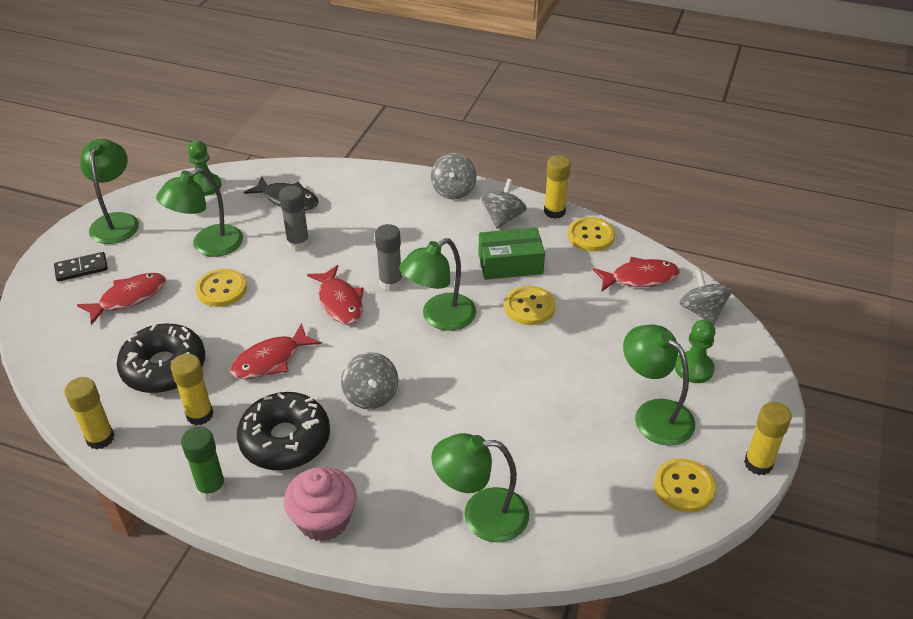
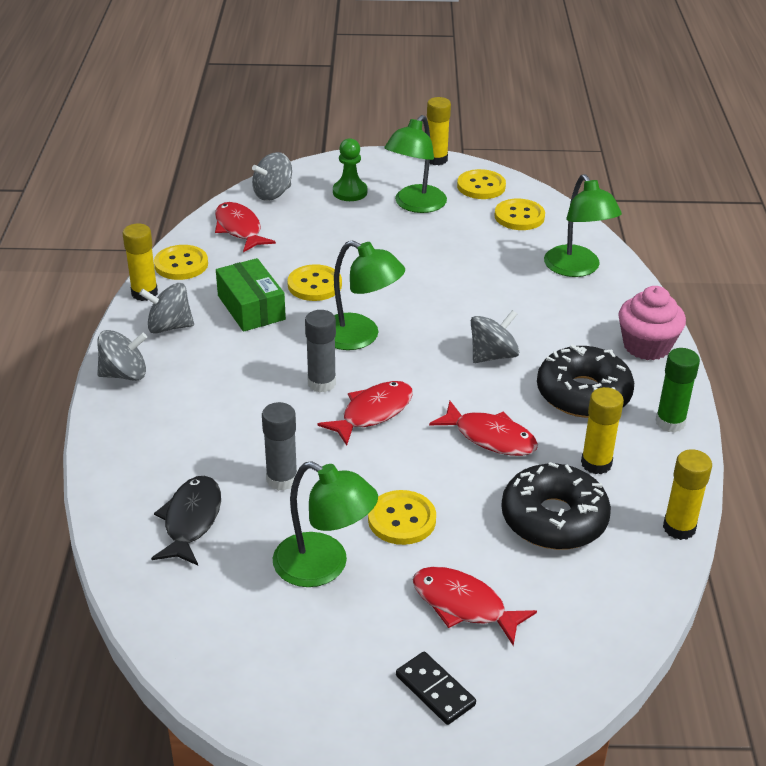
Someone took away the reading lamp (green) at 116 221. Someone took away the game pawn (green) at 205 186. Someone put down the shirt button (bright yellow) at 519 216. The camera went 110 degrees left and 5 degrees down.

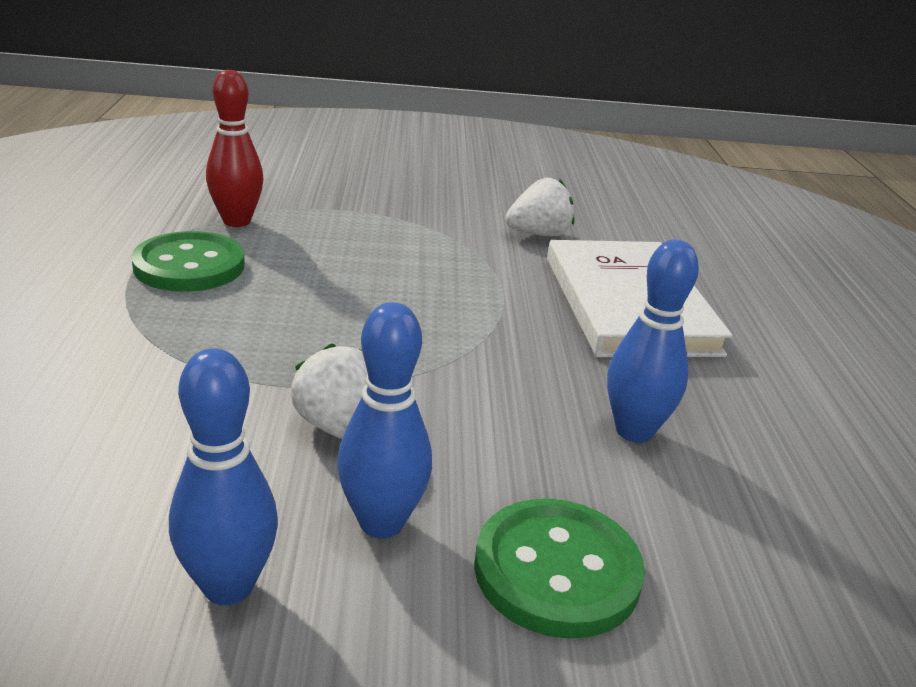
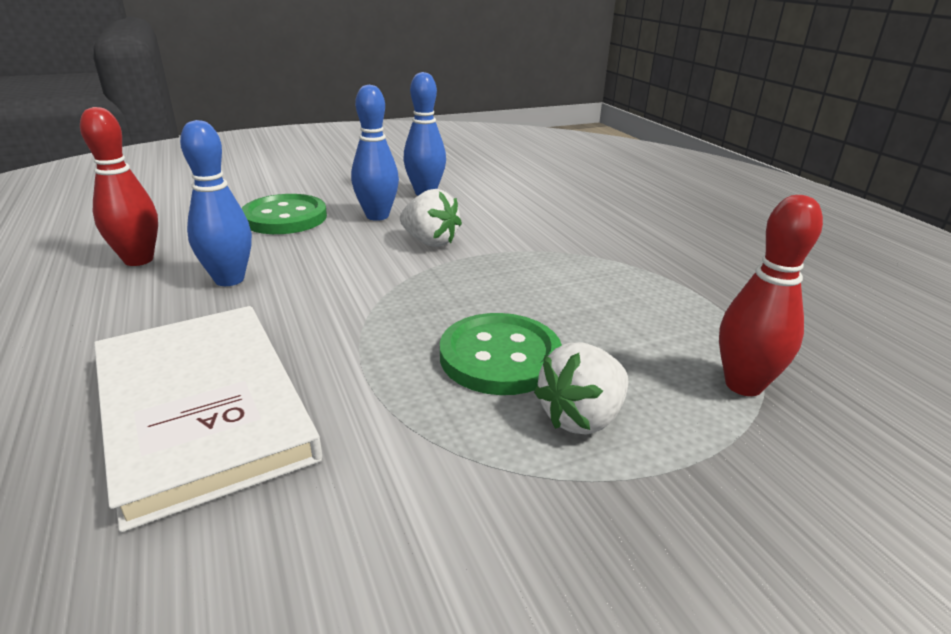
Someone put down the tenpin (scarlet) at 138 260. Someone carried the shirt button (green) from 189 266 to 500 357. Someone carried the toy strawberry (pure white) from 539 234 to 581 417. The camera went 160 degrees right and 0 degrees up.

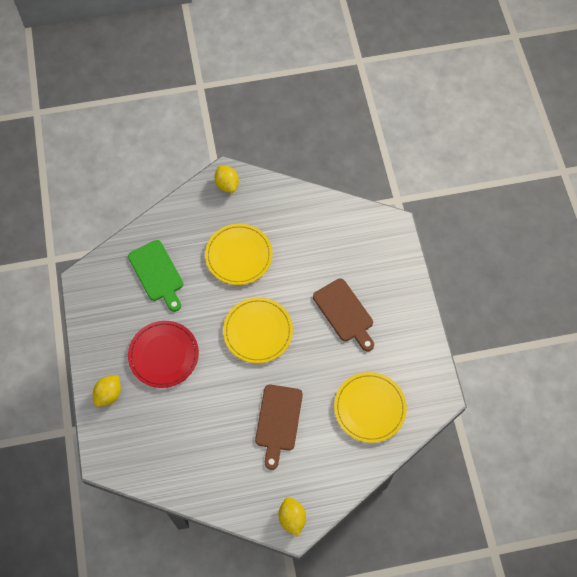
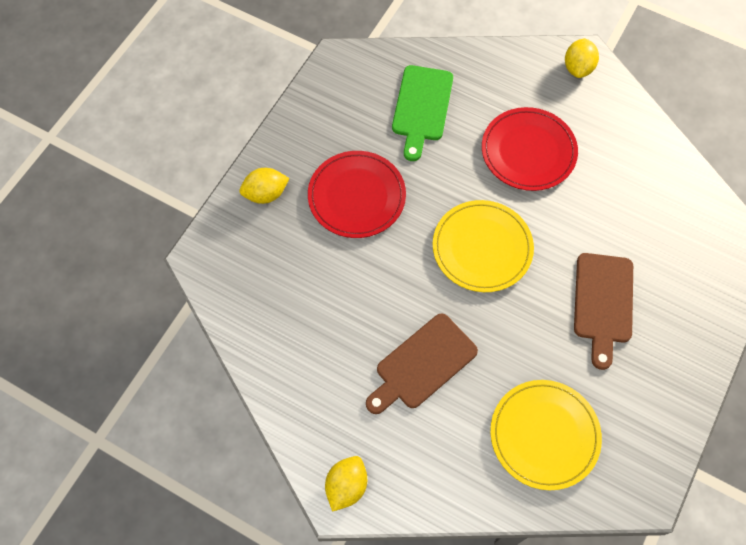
Someone repainted the flat dish (bright yellow) at 238 255, which became the flat dish (scarlet) at 528 151. The camera went 40 degrees right and 0 degrees up.

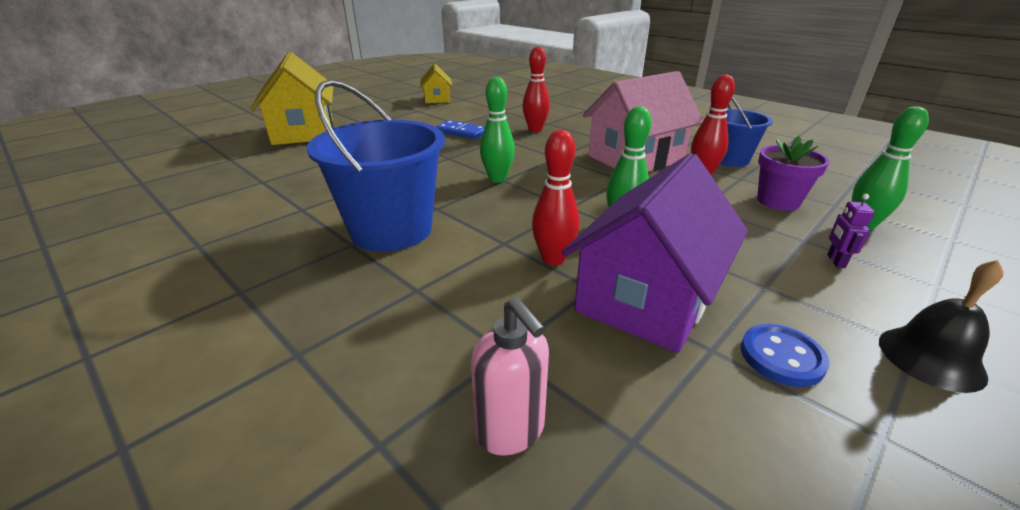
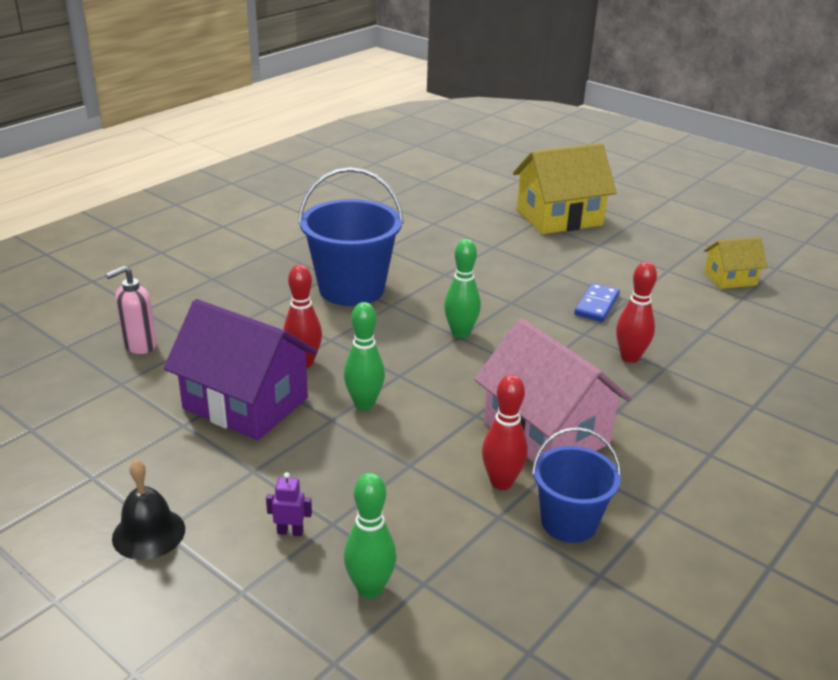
Someone took away the shirt button (royal blue) at 781 357. Someone took away the flower pot (violet) at 778 201. The camera went 85 degrees right and 0 degrees up.

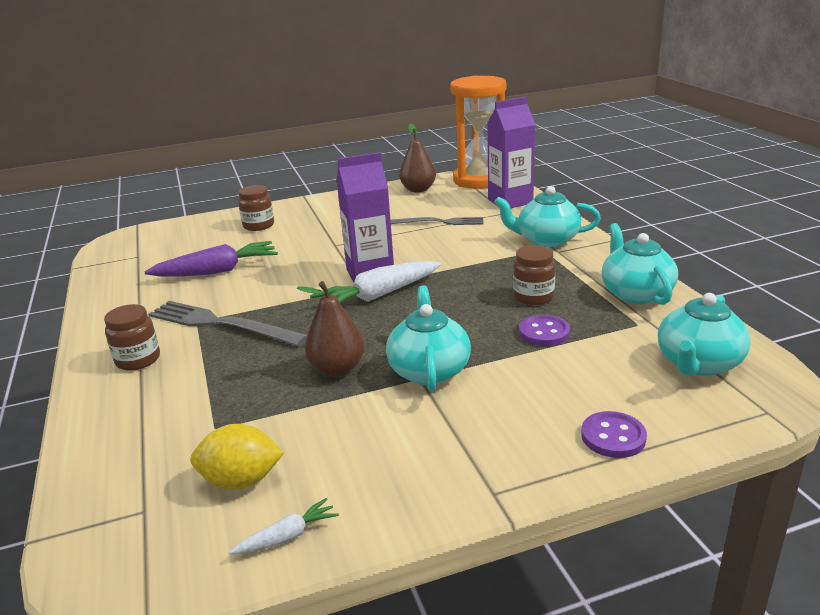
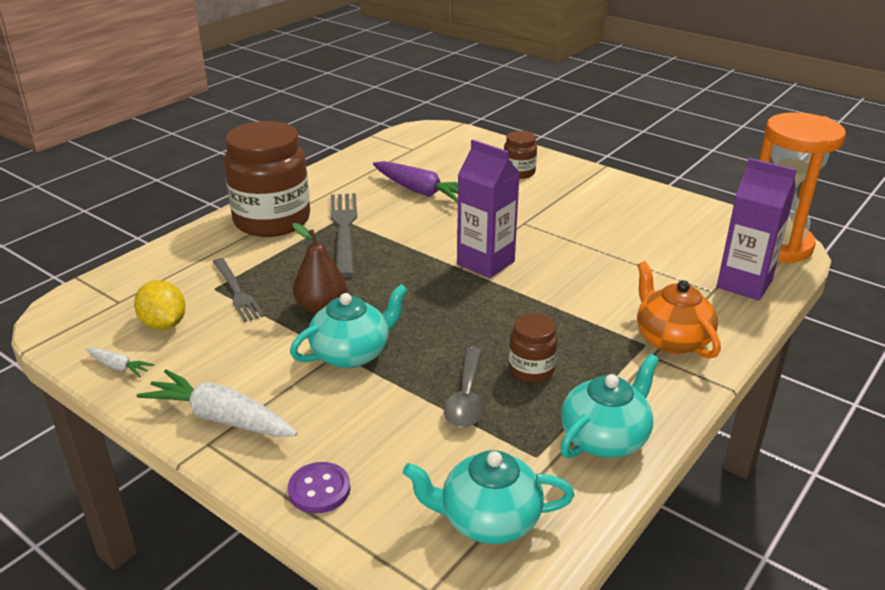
Someone took away the toy pear (brown) at 418 190. Someone carried the carrot (pure white) from 377 296 to 220 418. Someone carried the fork (grey) from 440 222 to 237 291. Someone swapped the shirt button (violet) at 544 332 for the teaspoon (grey) at 466 397. Someone repainted the tea pot (teal) at 546 240, which became the tea pot (bright orange) at 671 339. Someone scaled the preserve jar (brown) at 138 360 by 2.15. The camera went 55 degrees right and 5 degrees up.

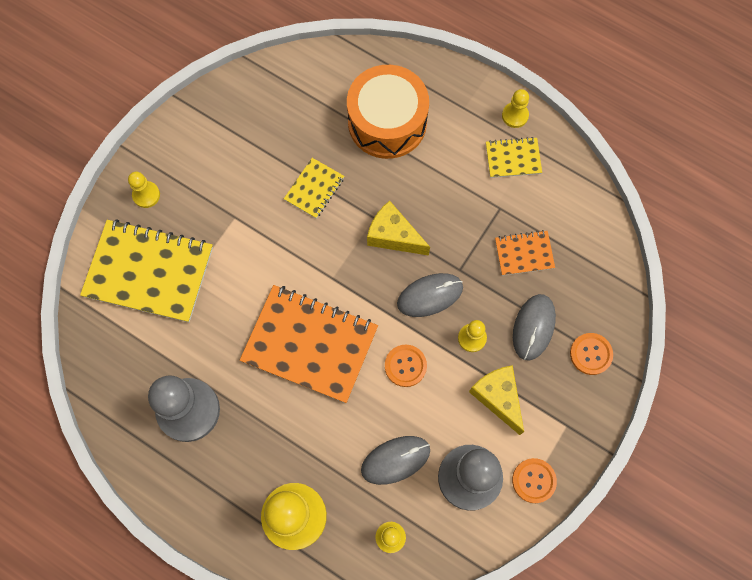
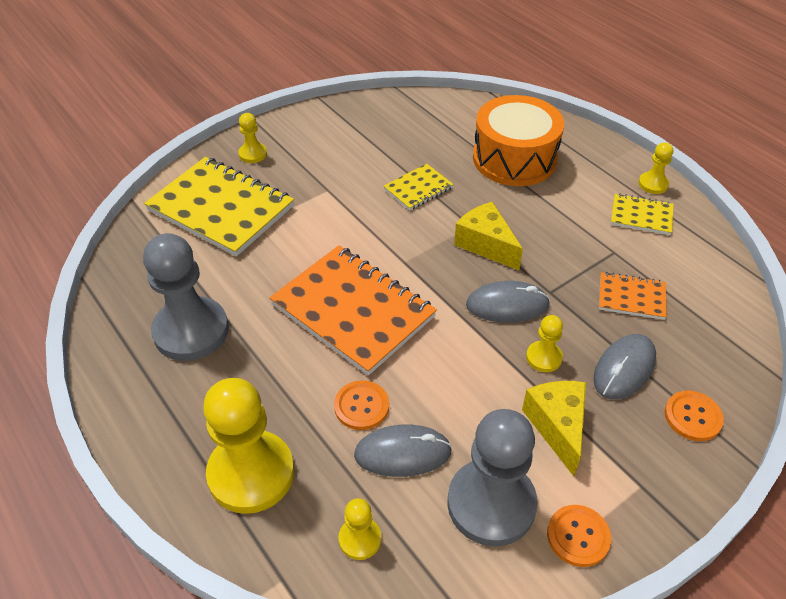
Someone carried the shirt button (bright orange) from 405 366 to 361 406. The camera went 20 degrees right and 25 degrees down.

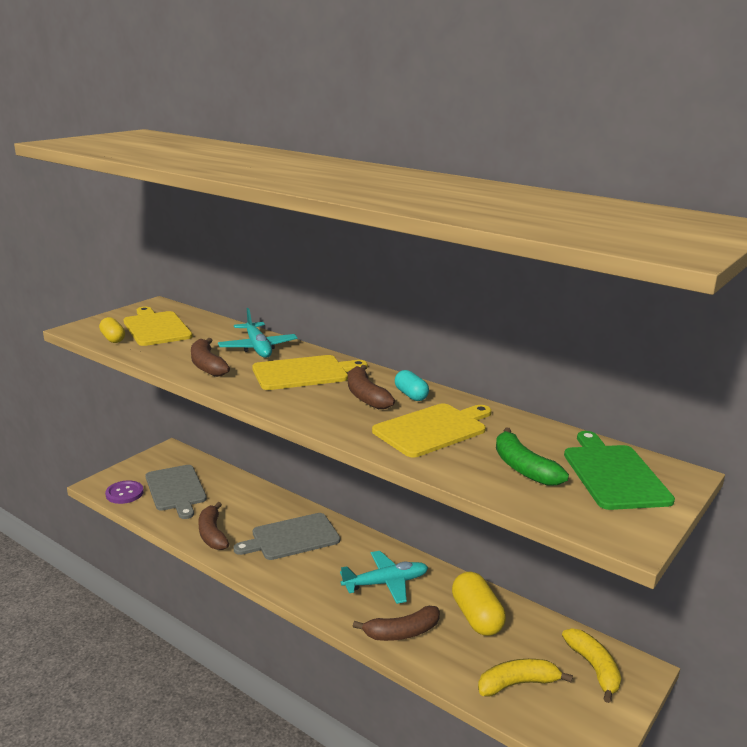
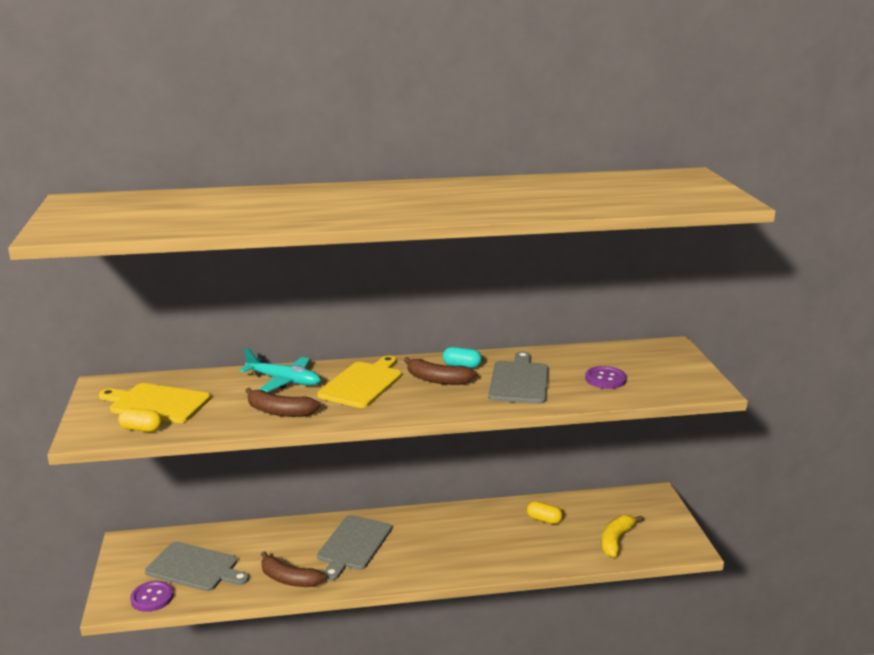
Someone took away the toy plane (teal) at 385 583. Someone took away the toy banana (brown) at 402 632. Someone took away the toy banana (bright yellow) at 594 668. Someone took away the cutting board (green) at 614 474. Someone swapped the toy banana (green) at 523 468 for the shirt button (violet) at 605 379. Someone repainted the cutting board (bright yellow) at 433 429, which became the cutting board (grey) at 519 381. Someone scaled the pill (bright yellow) at 476 617 by 0.59. The camera went 45 degrees left and 0 degrees up.

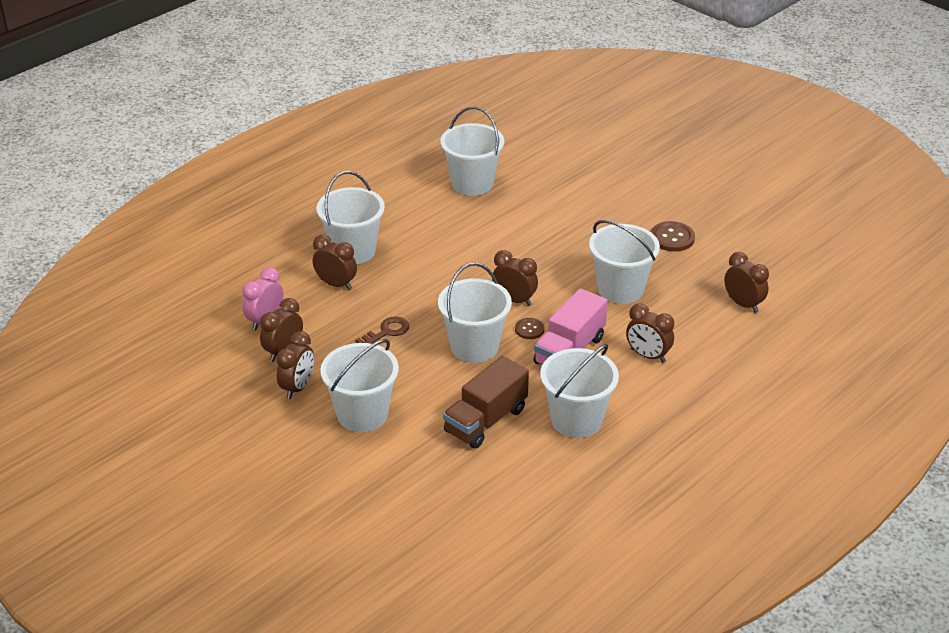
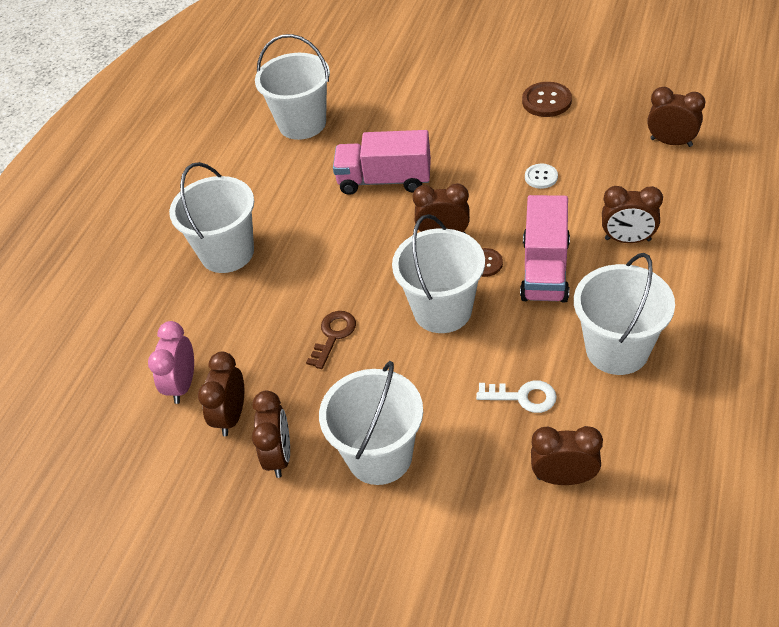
Someone put down the lorry (rosy) at 384 180. Someone carried the clock (brown) from 336 284 to 564 477. Someone swapped the lorry (brown) at 486 420 for the door key (pure white) at 523 397. Someone swapped the sand bucket (pure white) at 620 289 for the shirt button (pure white) at 541 177. The camera went 20 degrees left and 10 degrees up.

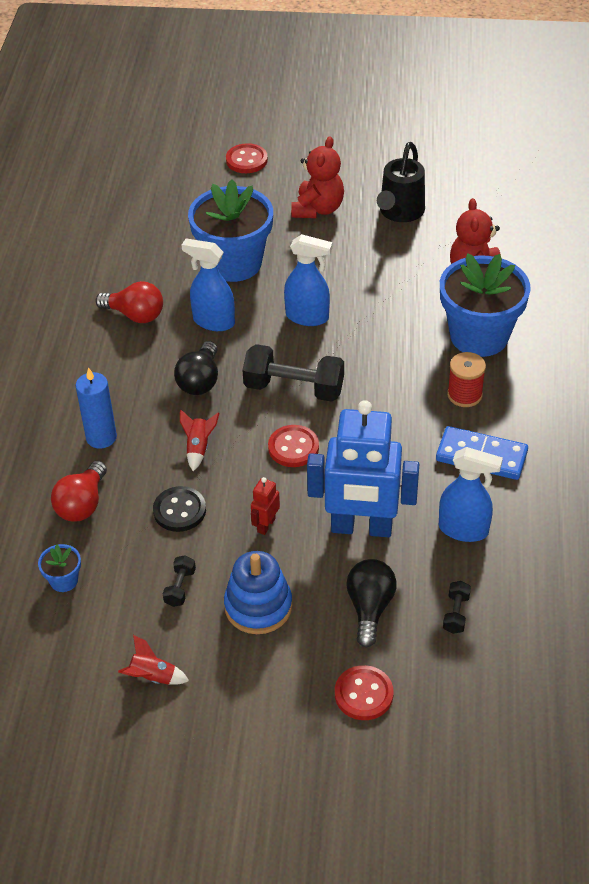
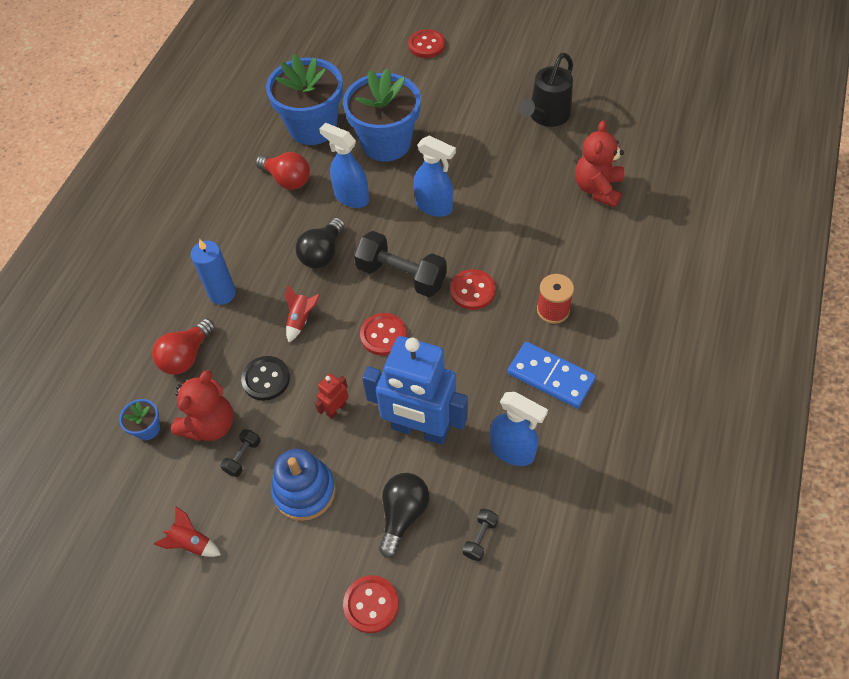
Someone put down the shirt button (scarlet) at 472 291. Someone carried the teddy bear (scarlet) from 318 209 to 210 424. Someone carried the flower pot (royal blue) from 479 336 to 313 127. The camera went 15 degrees right and 10 degrees up.

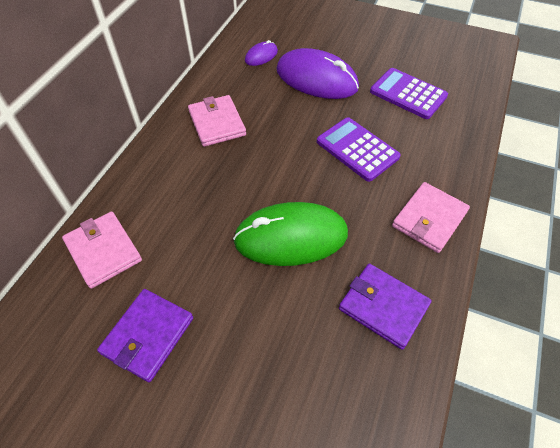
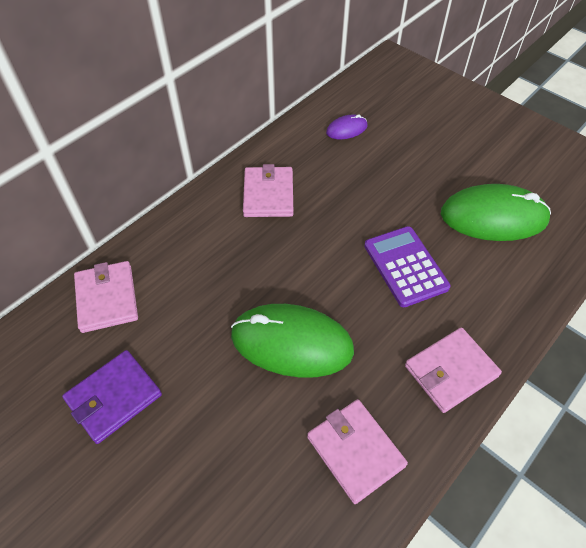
Someone took away the mouse (violet) at 316 79. Someone swapped the adding machine (violet) at 408 94 for the mouse (green) at 493 217. Someone repainted the billfold (violet) at 383 307, which became the billfold (rosy) at 355 451. The camera went 20 degrees right and 0 degrees up.

